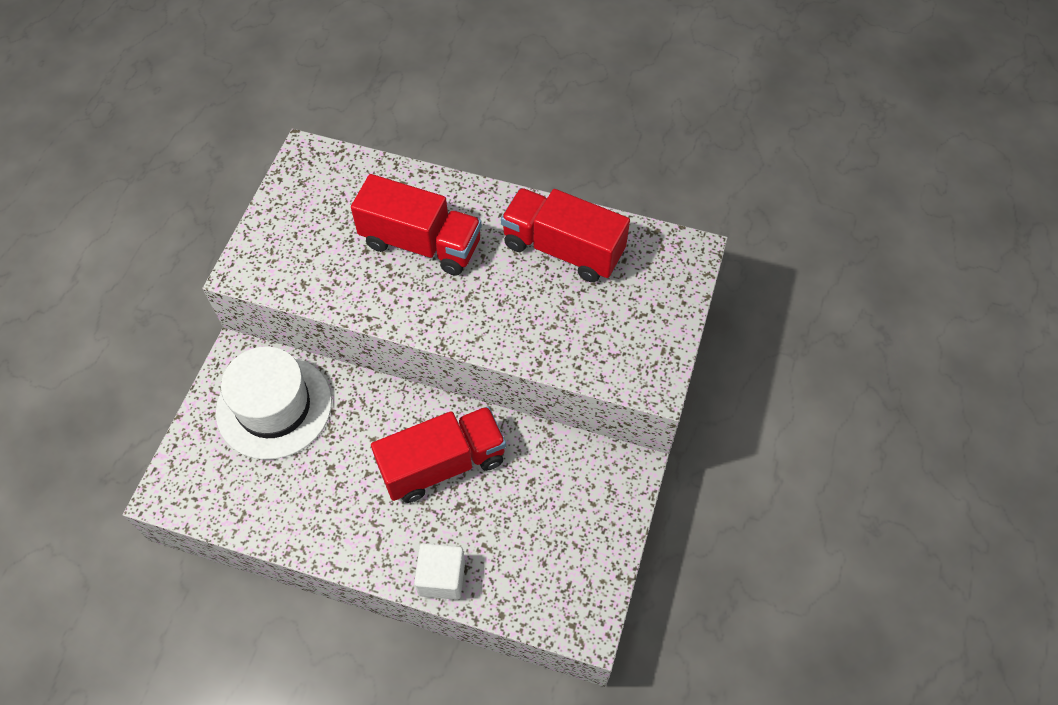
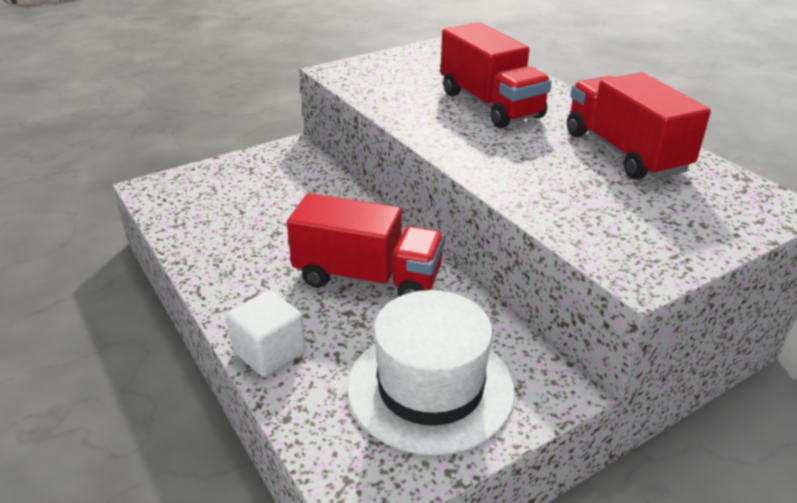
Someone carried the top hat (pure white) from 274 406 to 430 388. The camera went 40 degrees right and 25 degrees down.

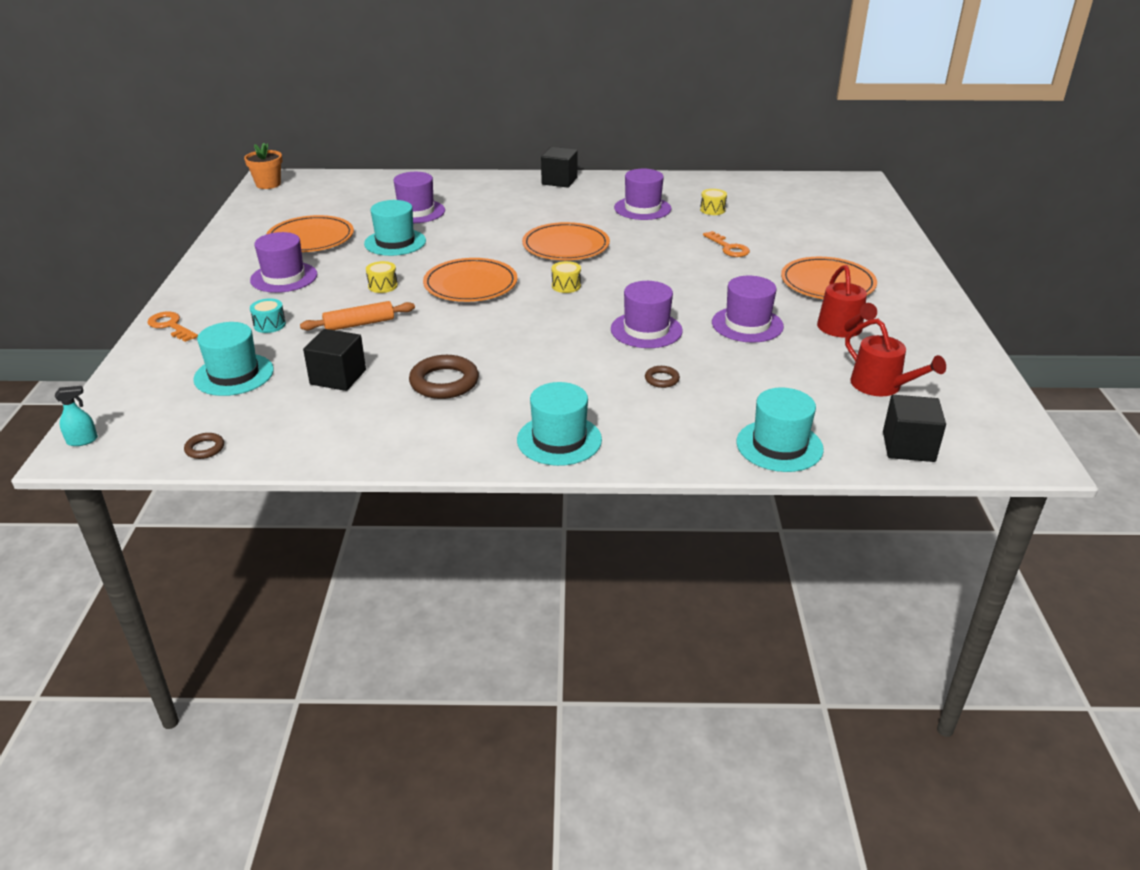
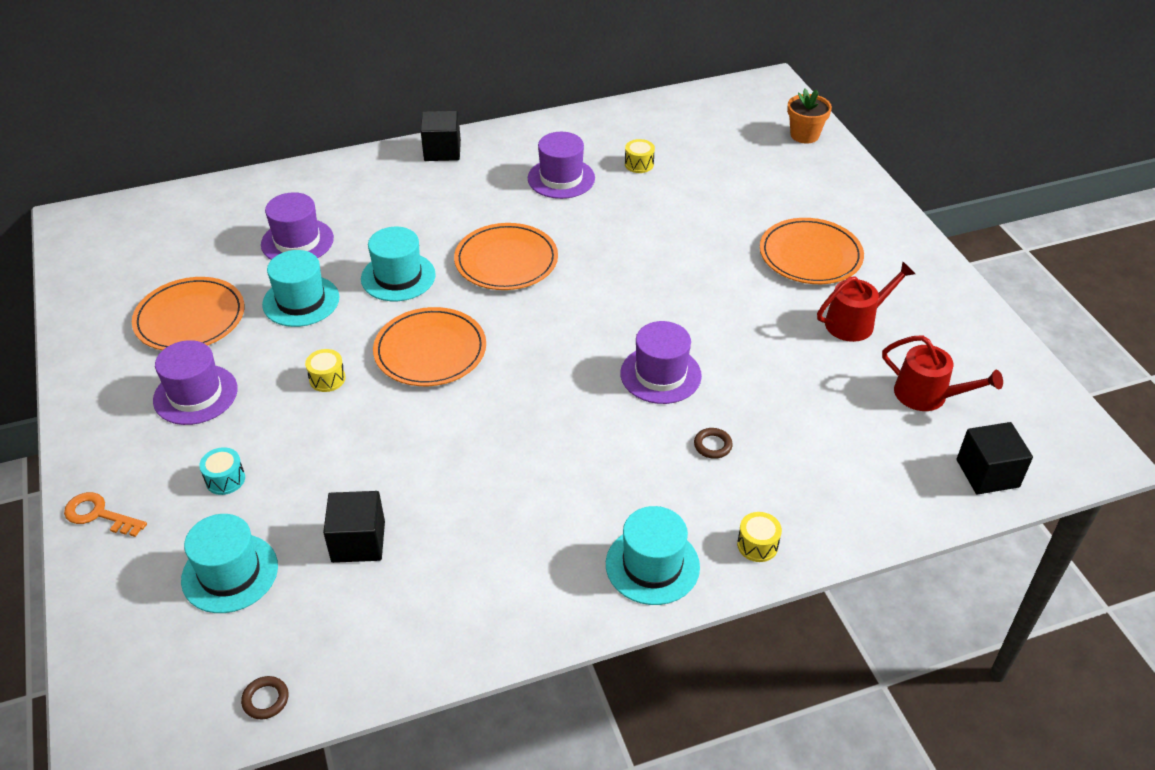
Someone took away the spray cleaner (teal) at 82 440. Someone took away the dough roller (bright orange) at 359 324. Someone took away the torus (brown) at 444 382. Someone took away the door key (bright orange) at 728 248. Someone took away the top hat (violet) at 747 324. Someone carried the flower pot (bright orange) from 268 184 to 804 135. Someone carried the snare drum (bright yellow) from 566 286 to 757 545. Someone carried the top hat (teal) from 779 446 to 398 277. Someone rotated the watering pot (scarlet) at 842 329 by 90 degrees counterclockwise. The camera went 20 degrees left and 10 degrees up.

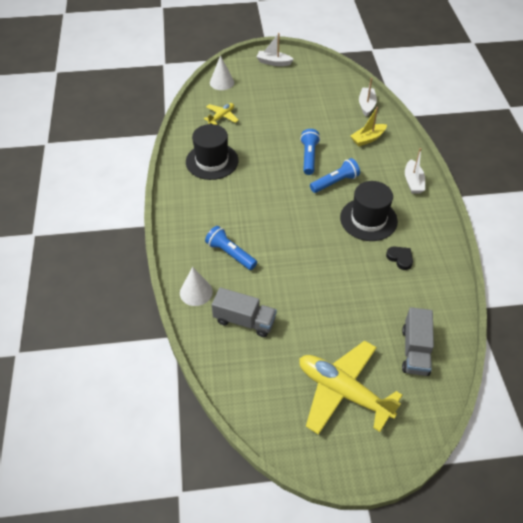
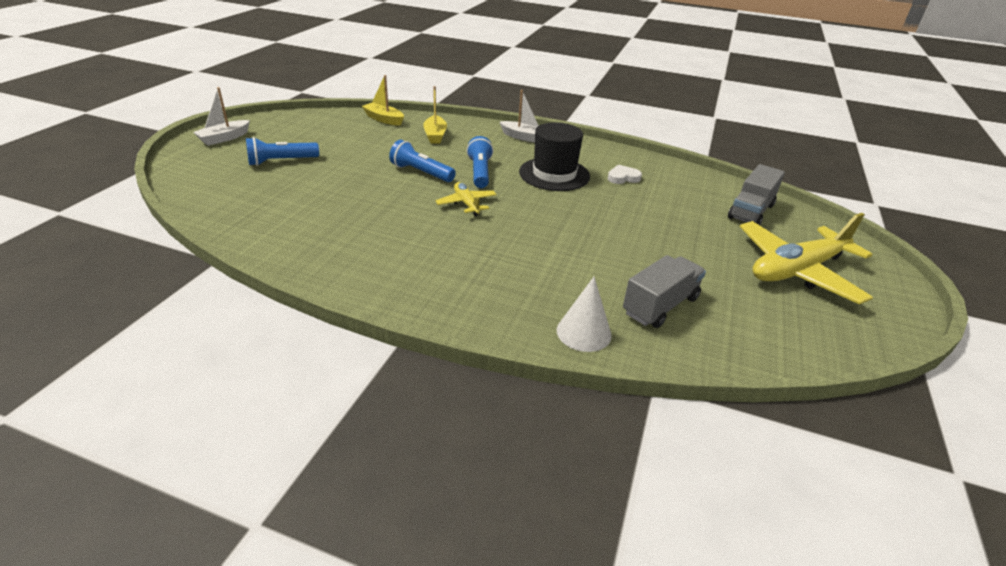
Someone took away the top hat (ebony) at 212 161. Someone took away the solid cone (pure white) at 222 82. Someone carried the toy plane (bright yellow) from 221 117 to 466 204. Someone carried the pocket torch (royal blue) from 230 253 to 281 161. Someone repainted the sailboat (pure white) at 366 105, which became the sailboat (bright yellow) at 384 119. Someone repainted the heart (ebony) at 400 258, which became the heart (pure white) at 623 177. Someone rotated the lorry (grey) at 415 351 by 90 degrees clockwise. The camera went 65 degrees left and 15 degrees down.

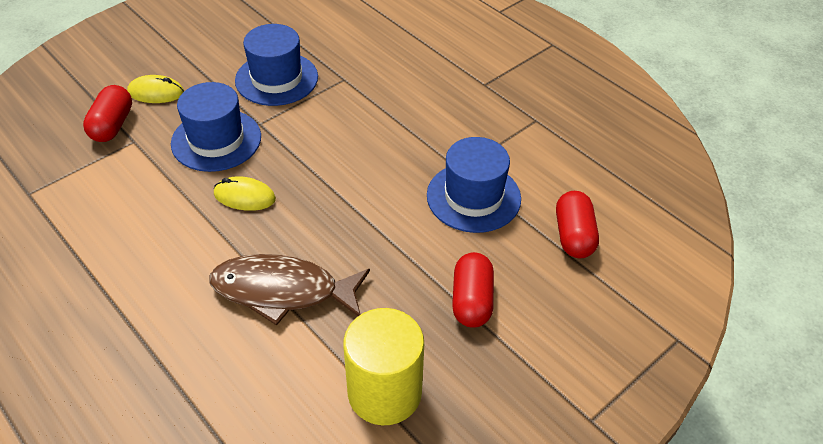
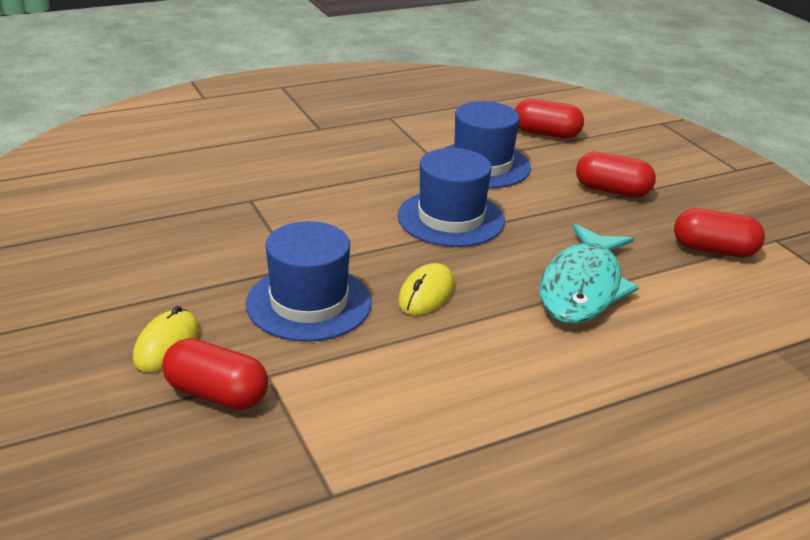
Someone carried the top hat (royal blue) from 276 79 to 451 218. Someone swapped the cylinder shape (bright yellow) at 384 392 for the pill (scarlet) at 713 250. Someone repainted the fish (brown) at 283 291, which became the fish (teal) at 582 287. The camera went 75 degrees left and 15 degrees down.

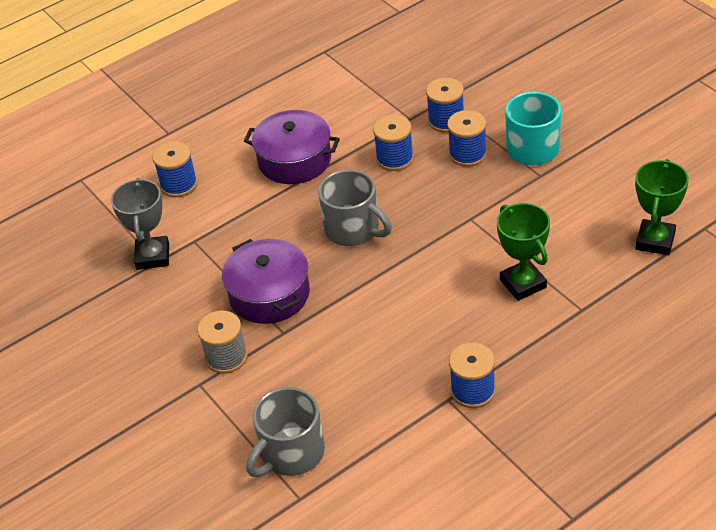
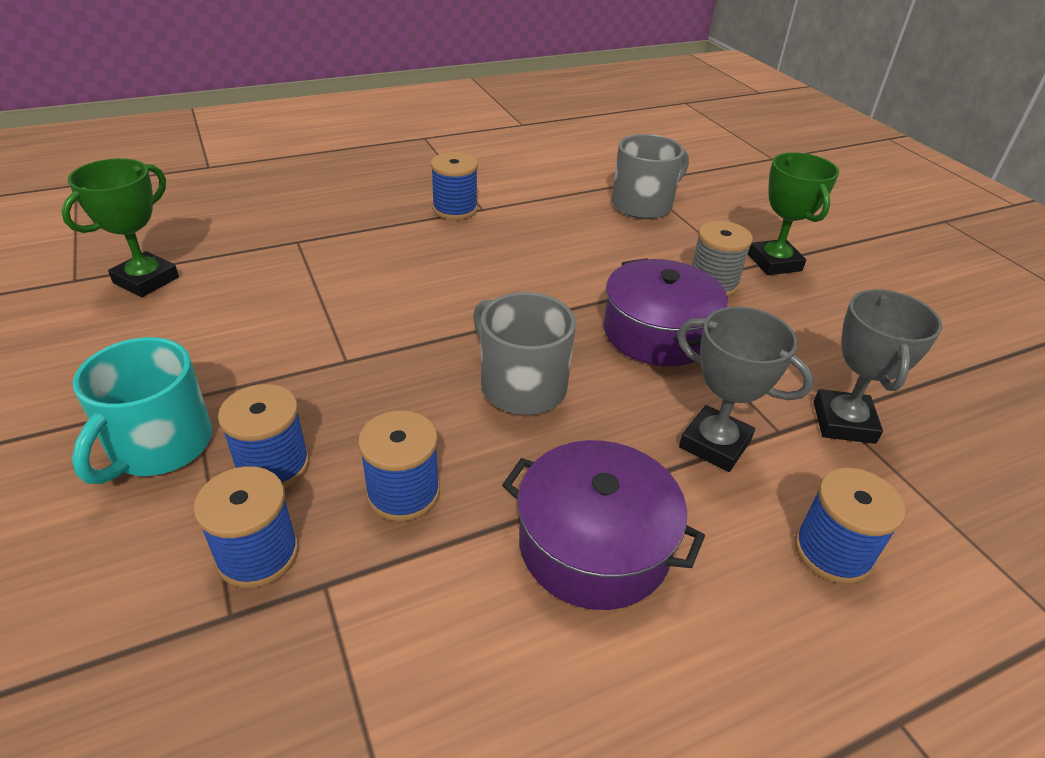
Someone put down the prize cup (grey) at 714 444. Someone carried the prize cup (green) from 523 283 to 774 262. The camera went 175 degrees left and 5 degrees down.

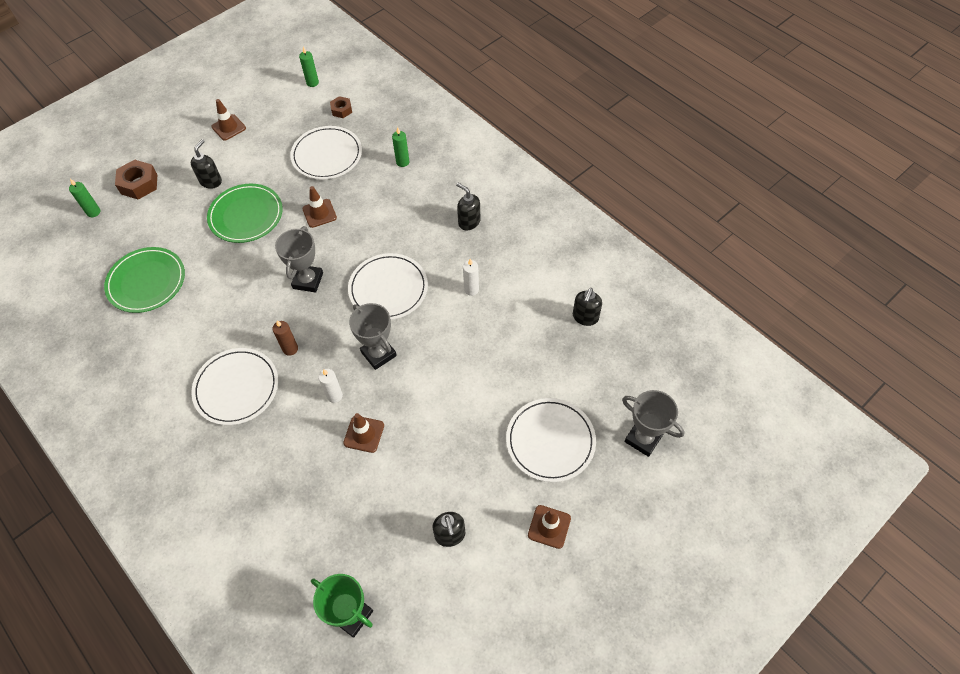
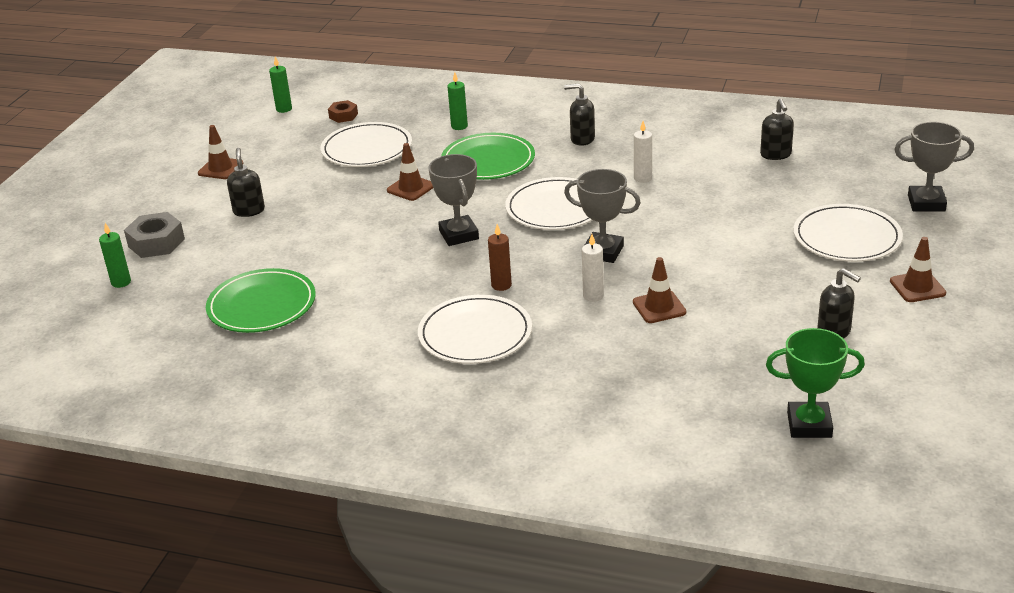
Someone carried the flat dish (green) from 246 215 to 488 161. Someone repainted the nut (brown) at 139 184, which became the nut (grey) at 156 243. The camera went 30 degrees left and 25 degrees down.

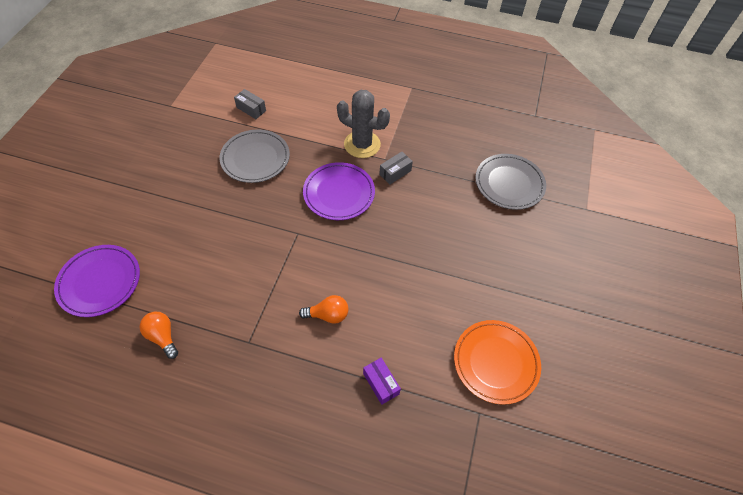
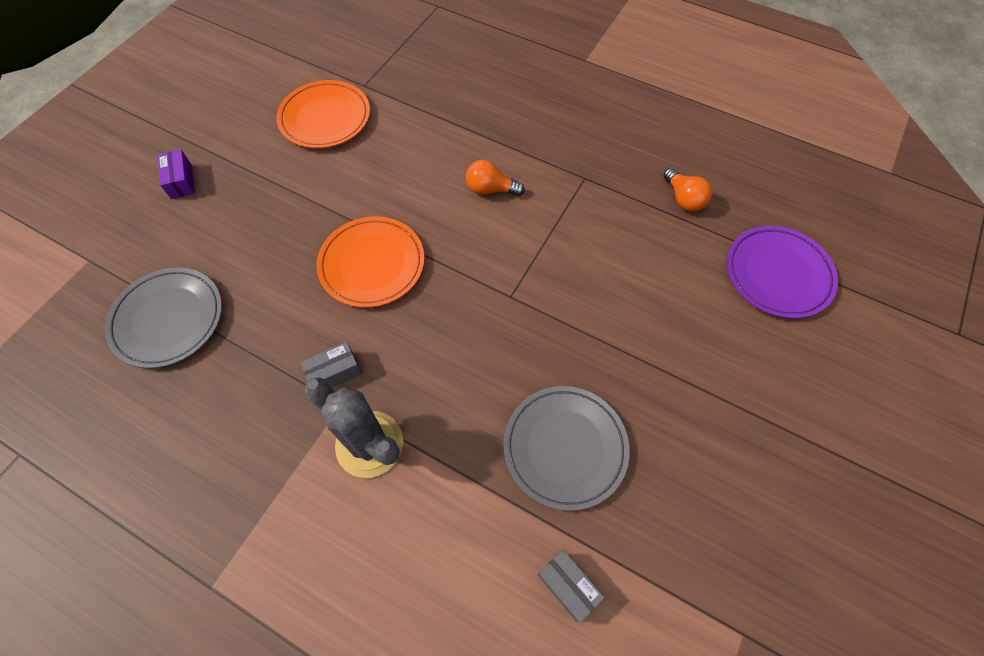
Someone took away the flat dish (violet) at 339 193. Someone put down the flat dish (bright orange) at 372 264. Someone carried the box (violet) from 381 383 to 181 181. The camera went 165 degrees left and 5 degrees up.

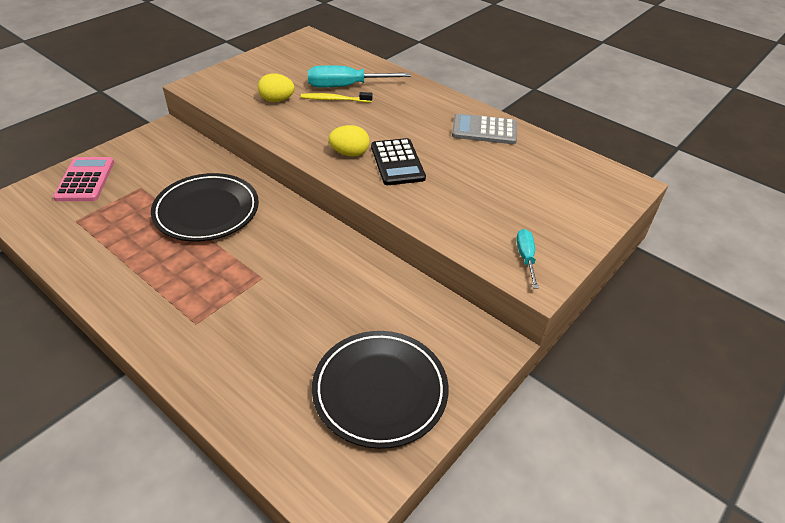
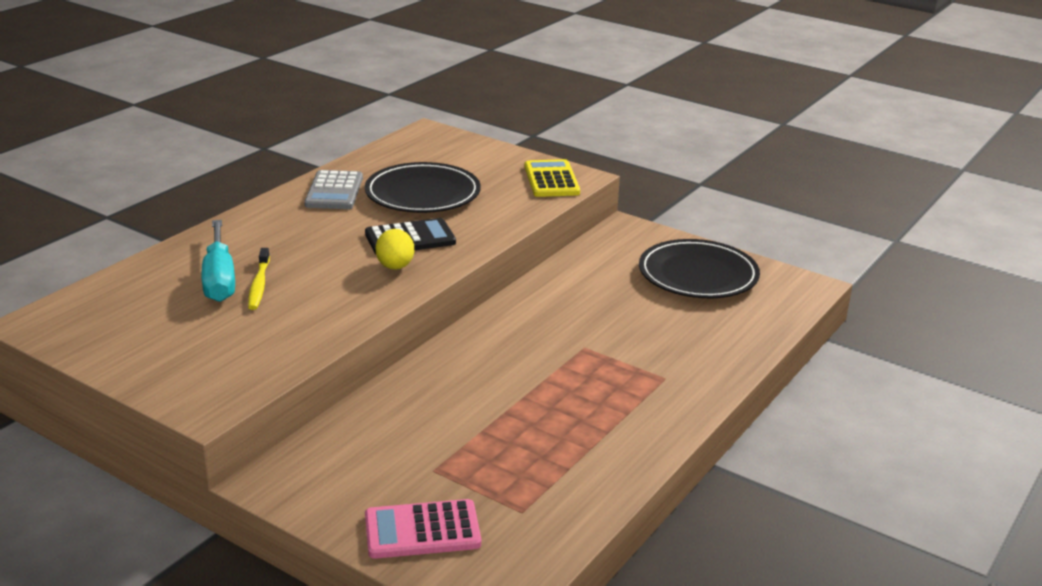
Someone took away the toy egg (bright yellow) at 277 100. Someone carried the flat dish (ebony) from 206 211 to 422 194. Someone swapped the screwdriver (teal) at 526 258 for the adding machine (bright yellow) at 551 180. The camera went 95 degrees left and 15 degrees down.

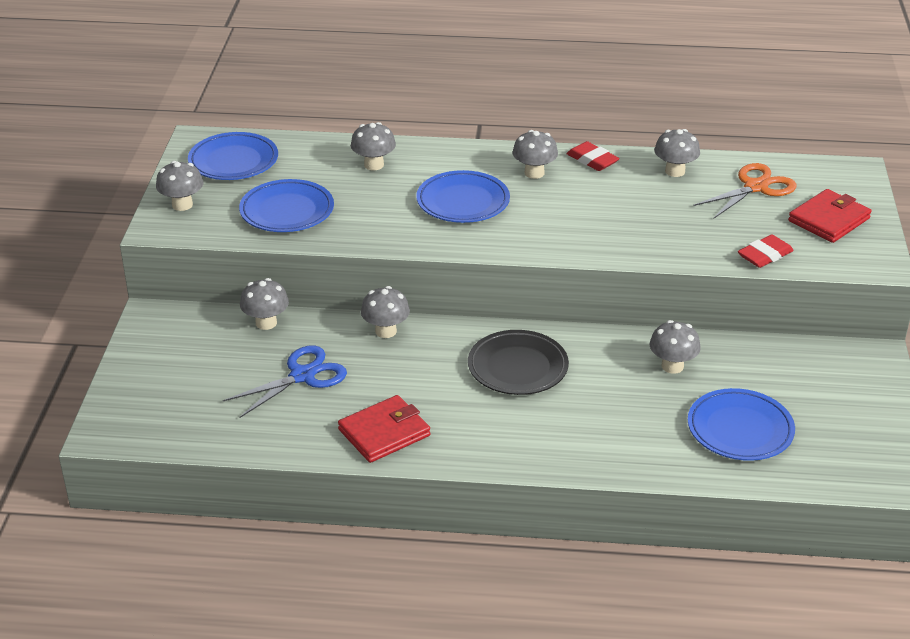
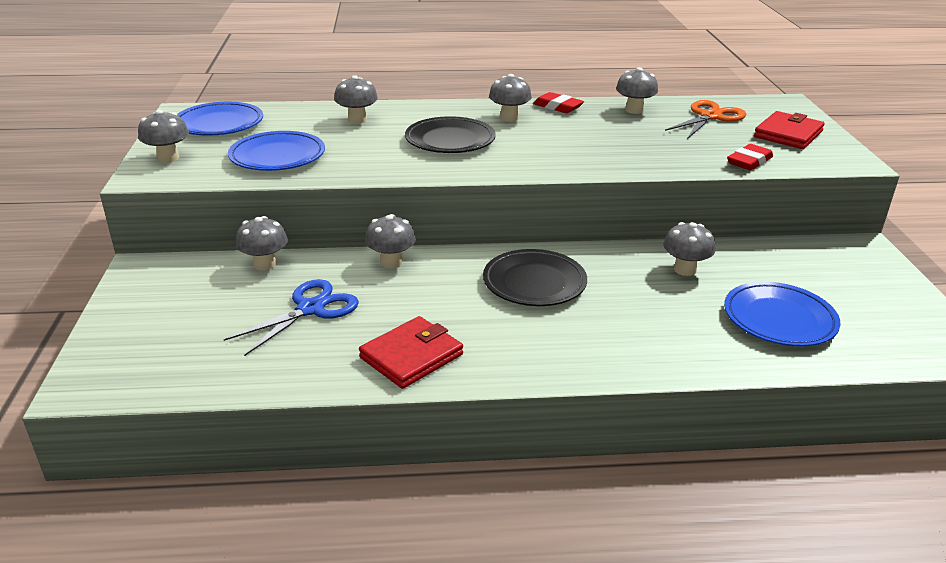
Someone repainted the flat dish (royal blue) at 463 202, which became the flat dish (ebony) at 450 140. The camera went 10 degrees left and 5 degrees down.

